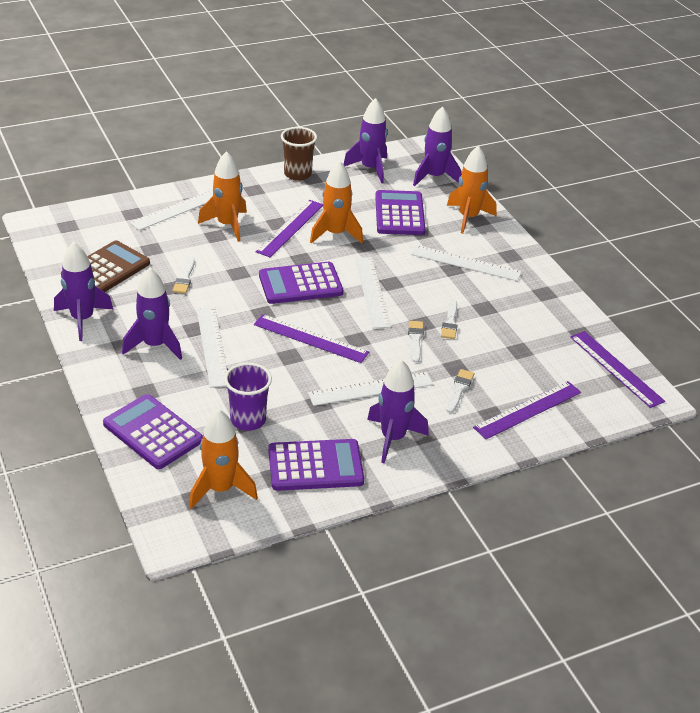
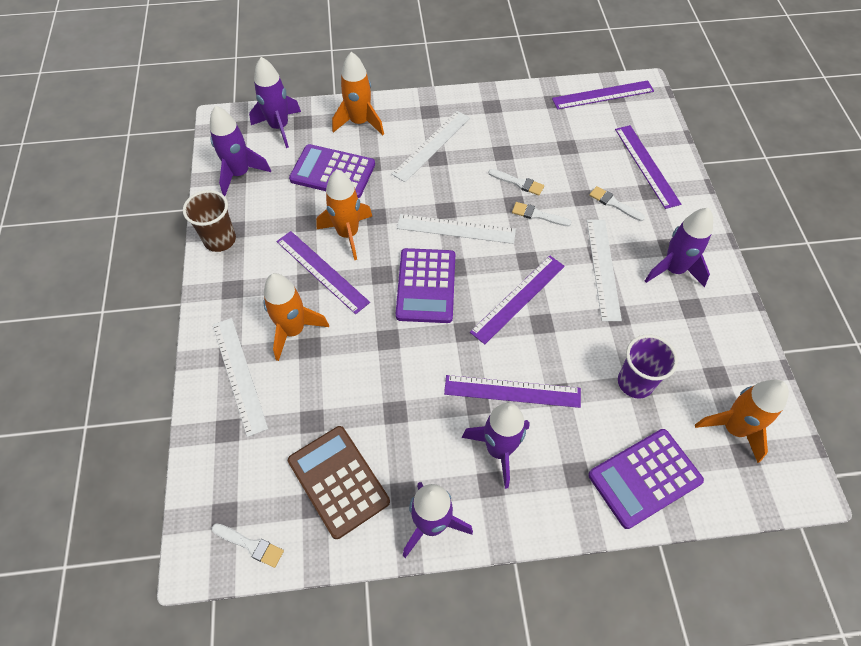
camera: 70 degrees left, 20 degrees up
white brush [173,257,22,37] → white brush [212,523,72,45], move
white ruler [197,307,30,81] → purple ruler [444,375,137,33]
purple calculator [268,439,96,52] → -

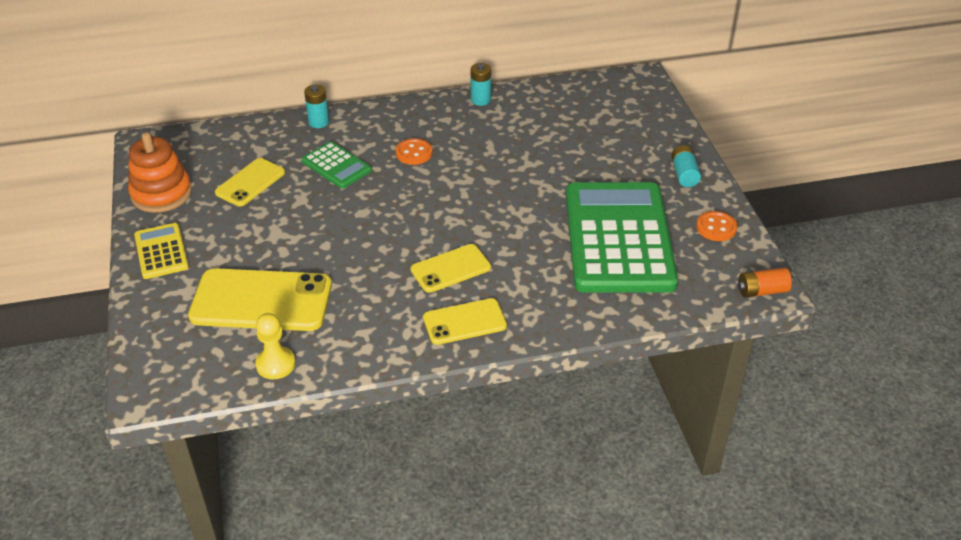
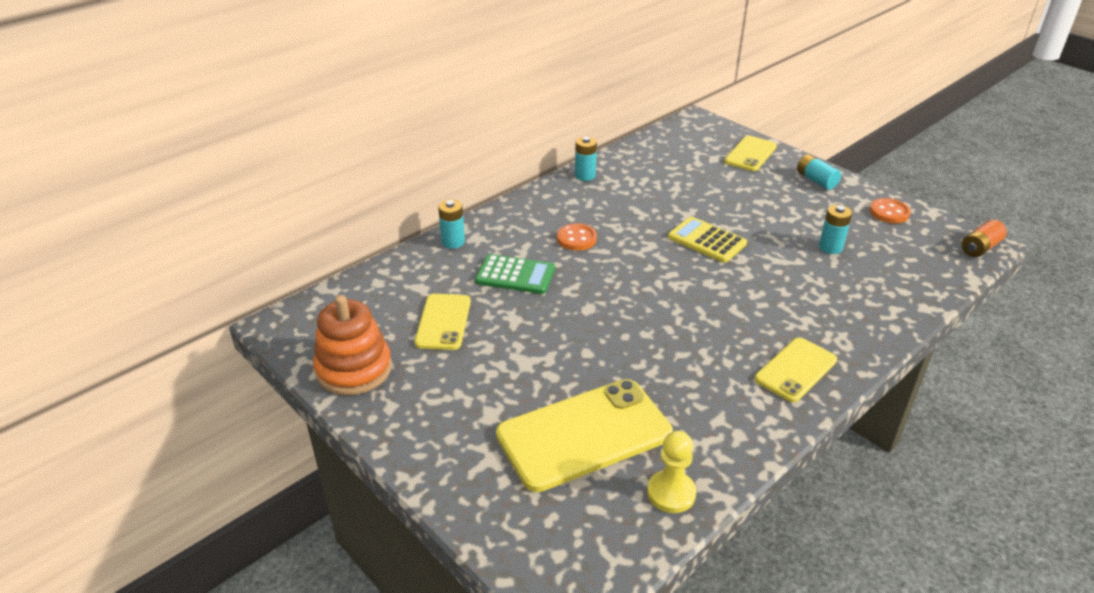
camera: 30 degrees left, 5 degrees down
yellow calculator [134,223,55,56] → yellow calculator [668,217,79,46], move
yellow phone [411,244,80,49] → yellow phone [724,136,53,35], move
green calculator [566,182,112,111] → turquoise battery [819,205,33,49]

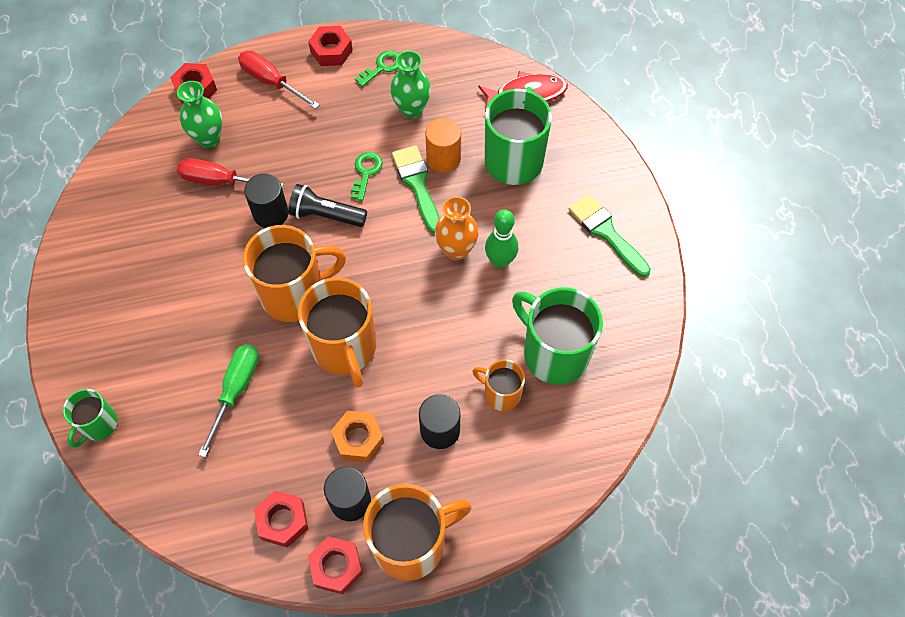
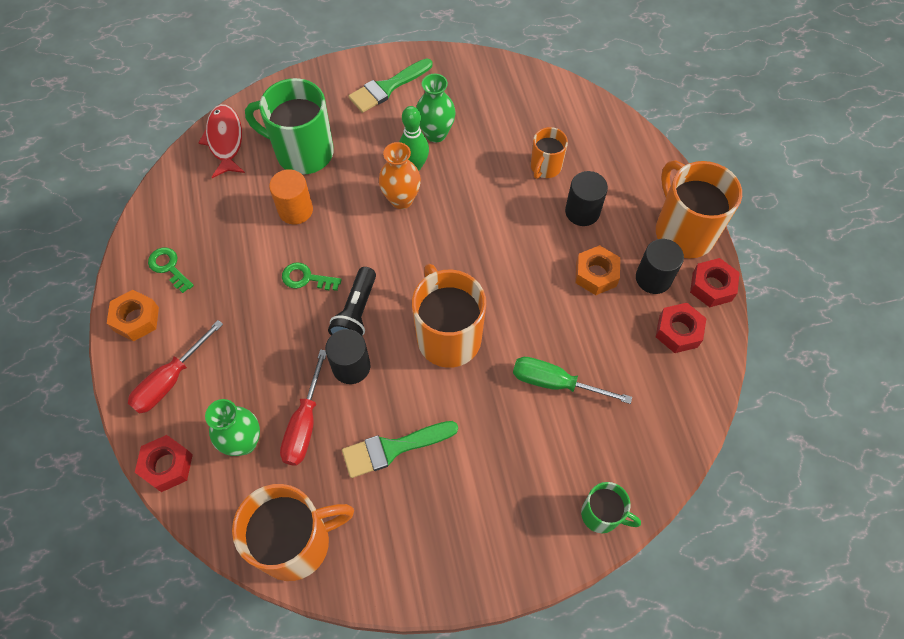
camera: 90 degrees left, 0 degrees up
red nut [308,26,45,40] → orange nut [107,290,52,51]
orange mug [298,277,78,111] → orange mug [232,484,122,97], move
green brush [392,145,48,89] → green brush [342,421,116,57], move
green vase [390,51,41,68] → green vase [416,74,40,68], move
green mug [512,287,91,98] → -

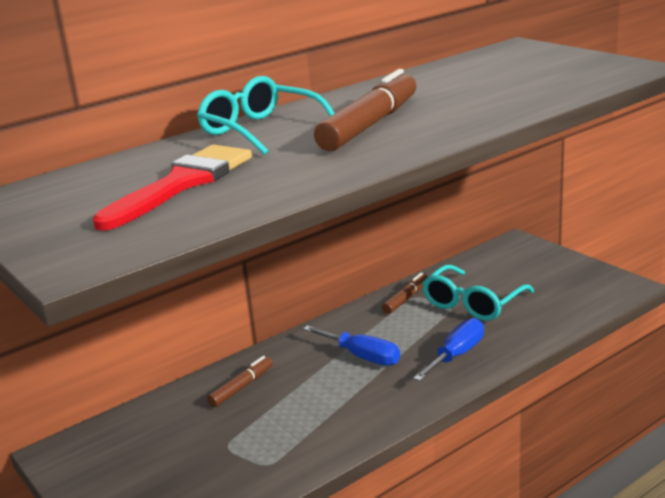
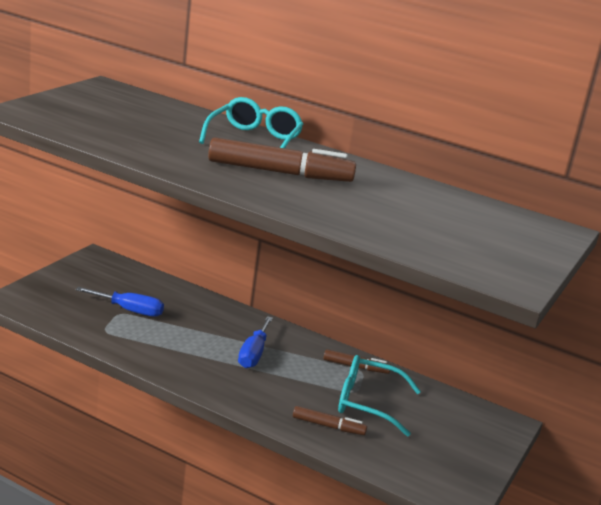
camera: 60 degrees right, 0 degrees up
blue screwdriver [413,318,71,63] → blue screwdriver [76,287,88,30], move
brown marker [207,356,66,51] → brown marker [293,406,74,29], move
red brush [93,145,159,86] → -

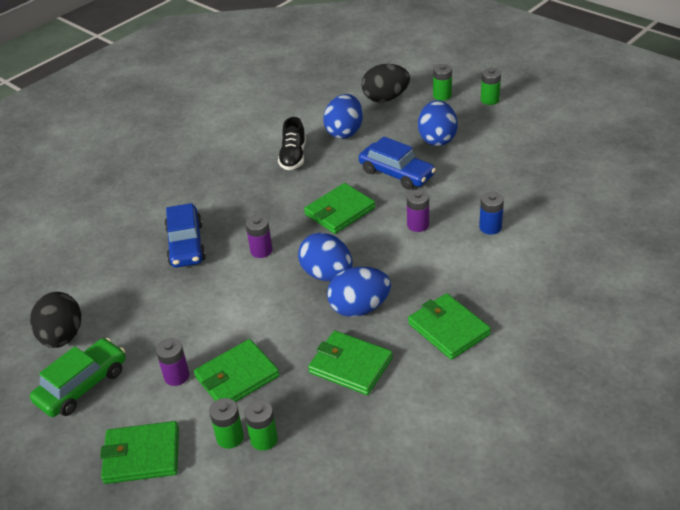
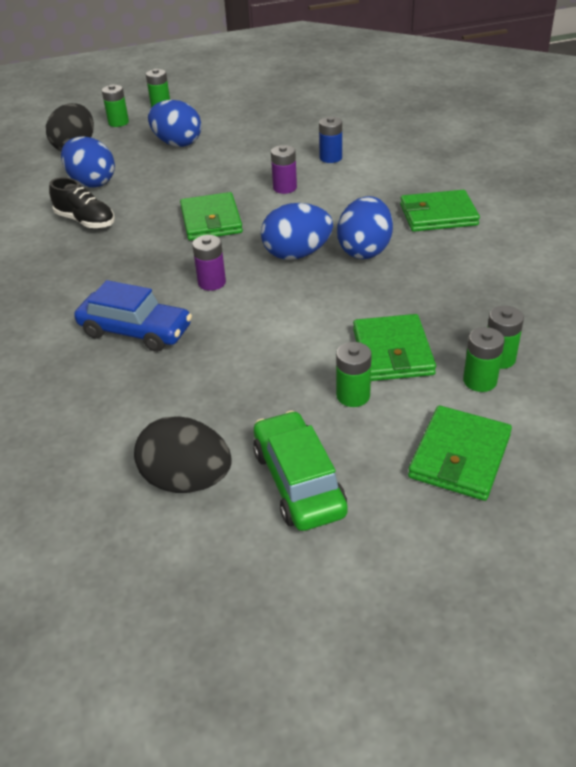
camera: 60 degrees left, 0 degrees up
purple battery [156,338,33,48] → green battery [336,342,36,65]
green wallet [308,331,85,64] → -
blue car [359,136,77,54] → -

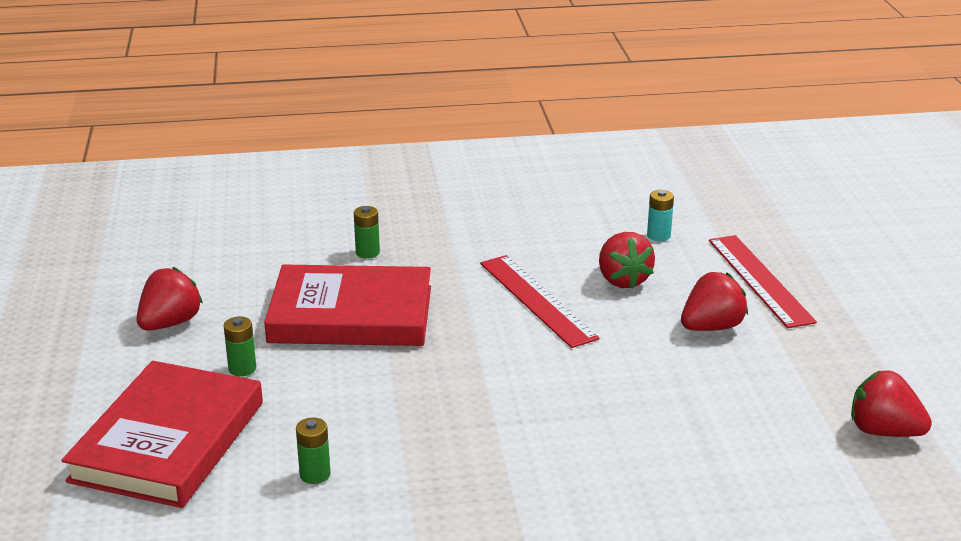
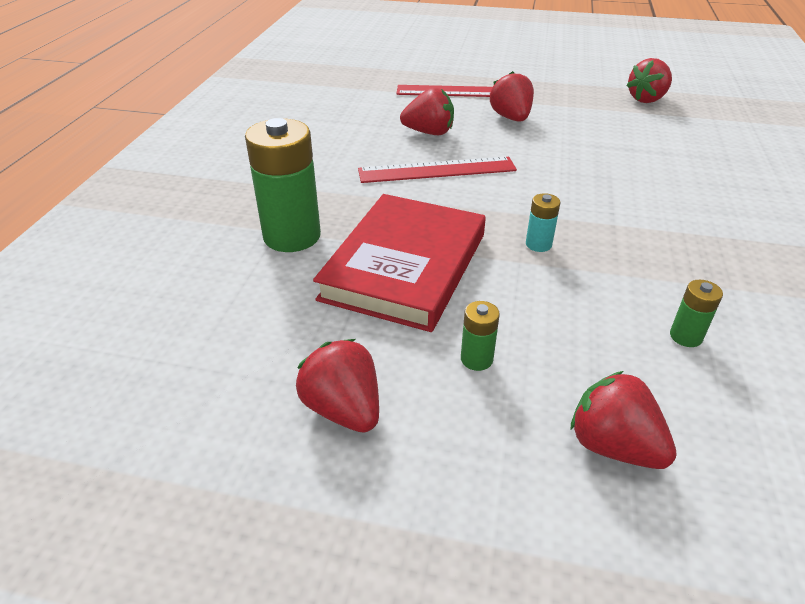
camera: 70 degrees left, 10 degrees up
green battery [354,206,26,53] → green battery [245,118,76,134], x2.22
turquoise battery [647,190,27,51] → turquoise battery [526,193,34,59], move
red book [61,361,202,147] → red strawberry [571,371,106,98]

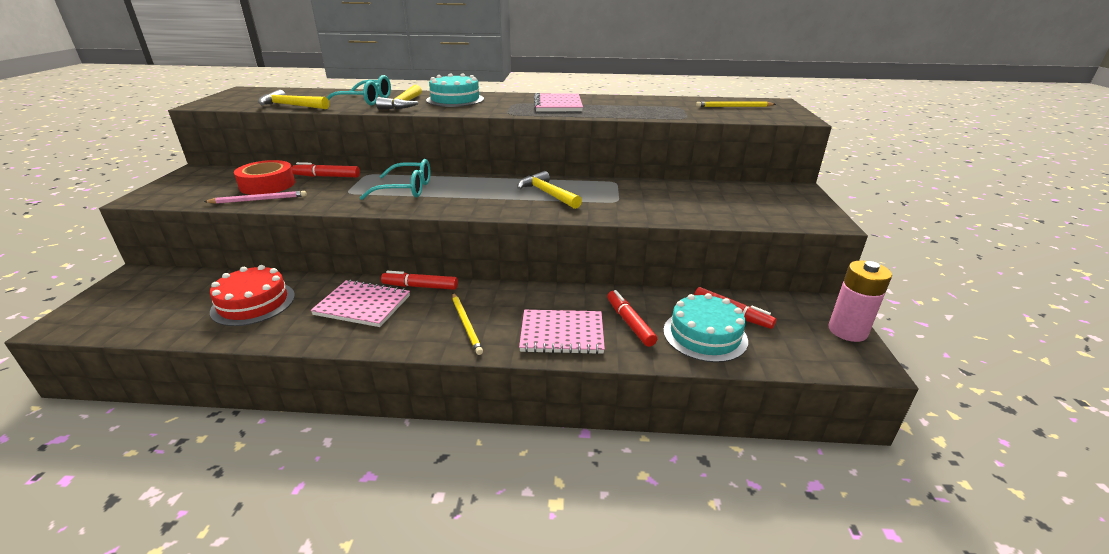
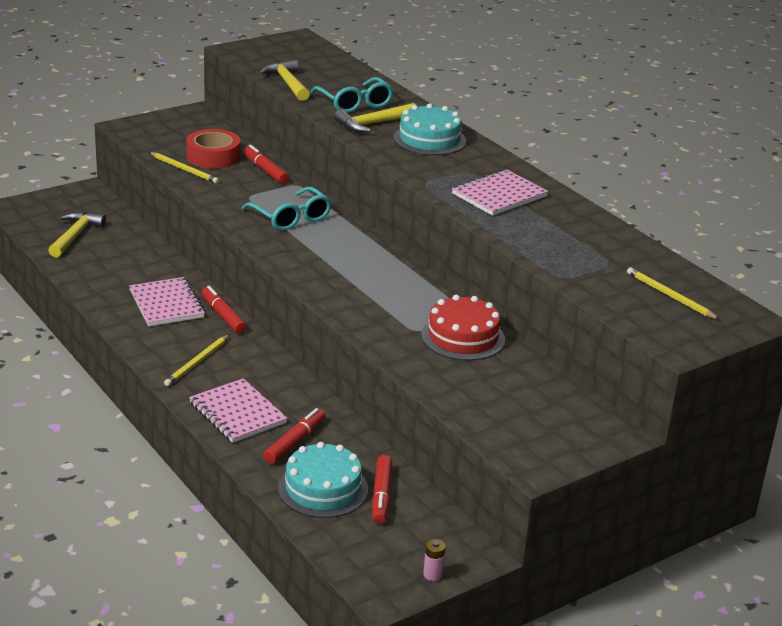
camera: 50 degrees right, 0 degrees up
yellow hammer [517,171,65,38] → yellow hammer [48,212,58,46], move
pink pencil [204,191,103,13] → yellow pencil [149,152,70,31]
red cake [210,265,85,61] → red cake [421,295,84,66], move
pink battery [828,260,64,82] → pink battery [423,539,22,42], x0.45

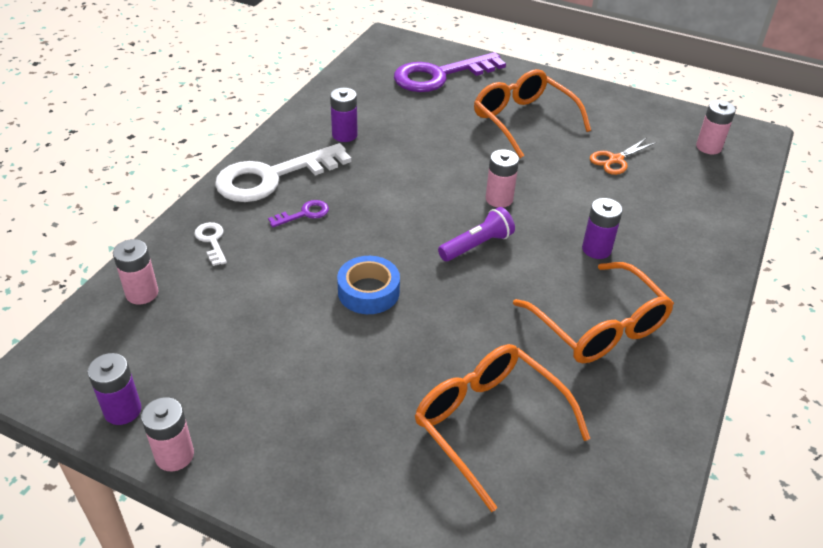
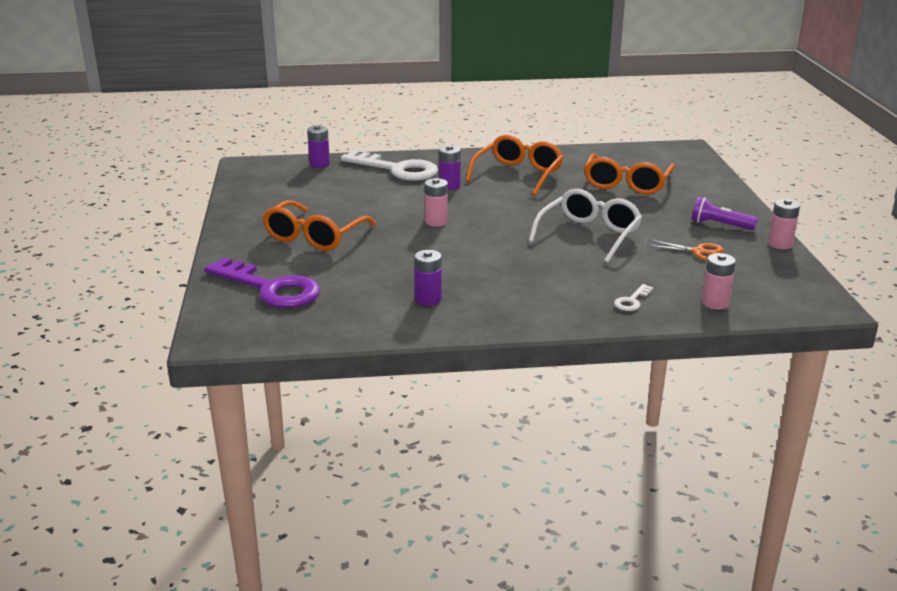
camera: 120 degrees left, 15 degrees down
purple battery [88,353,53,72] → purple battery [307,125,23,43], move
white key [215,143,136,59] → white key [341,150,97,31], move
blue tape [337,256,63,58] → white glasses [529,189,113,74]
orange scissors [590,138,66,37] → orange scissors [647,240,77,21], move
purple flashlight [438,207,77,54] → purple flashlight [691,197,67,33], move
purple key [268,200,61,27] → -
pink battery [696,100,40,54] → -

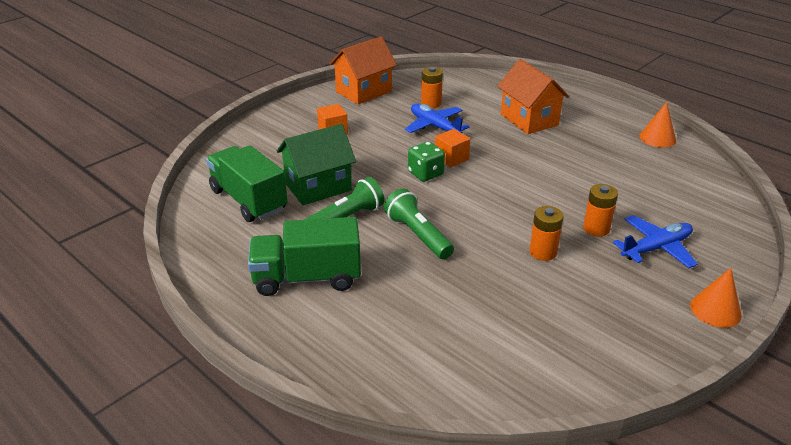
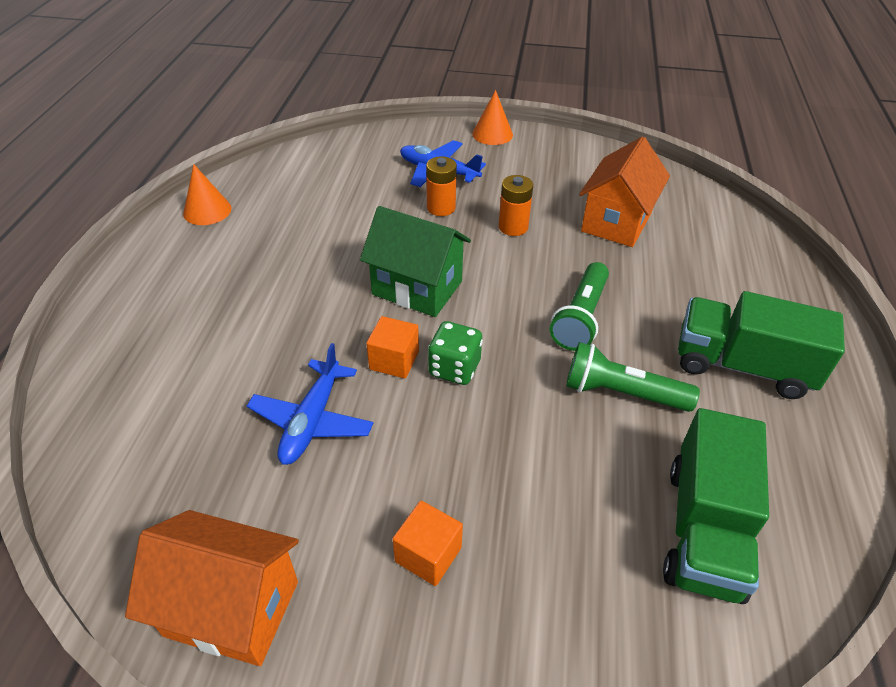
camera: 125 degrees left, 10 degrees up
green house [277,124,79,81] → green house [360,206,111,111], move
orange house [497,59,72,75] → orange house [579,137,91,110], move
green truck [248,217,113,79] → green truck [678,291,167,108], 150 degrees clockwise
orange battery [421,67,22,41] → -

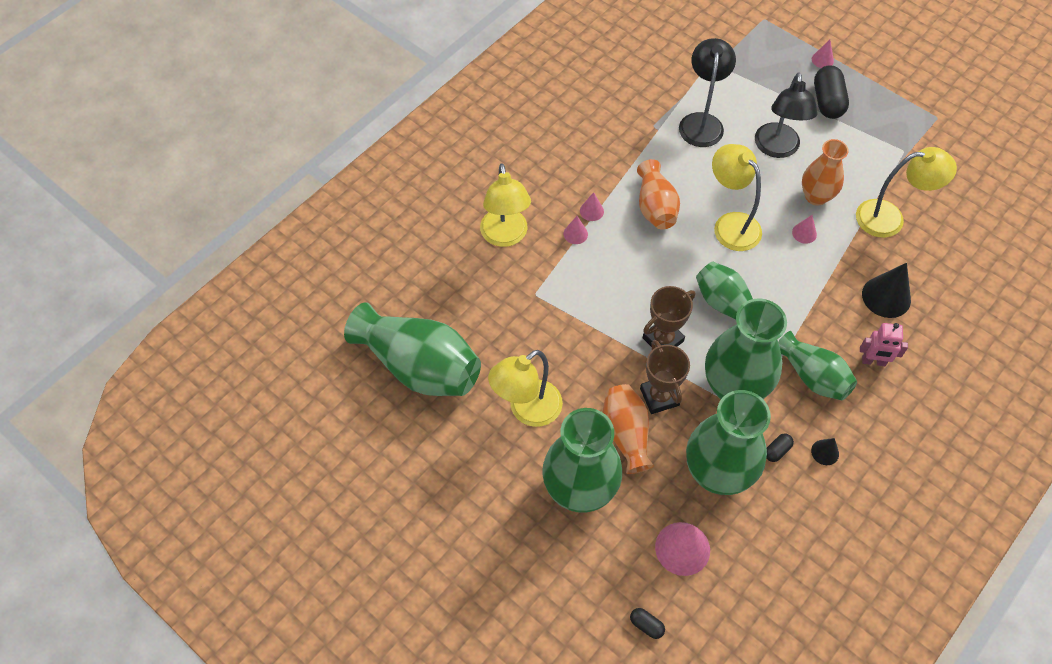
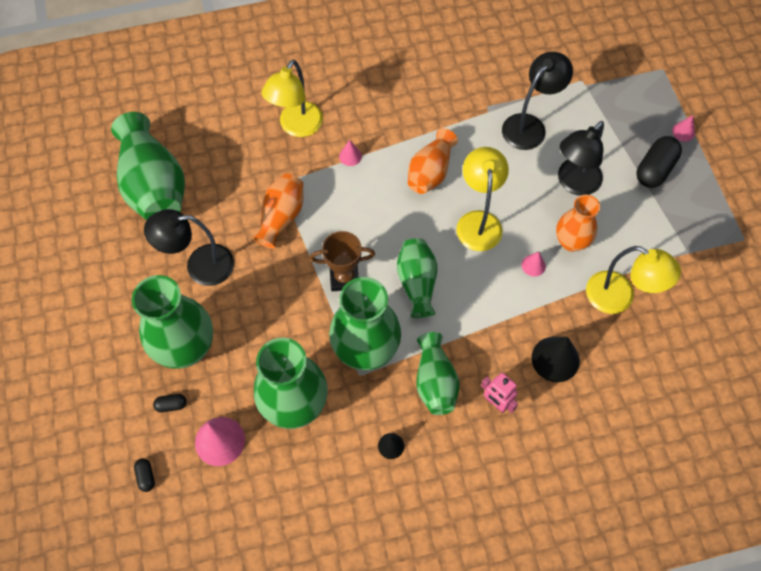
camera: 35 degrees right, 5 degrees up
yellow lamp [488,350,75,77] → black lamp [144,209,90,77]
black capsule [766,433,28,29] → black capsule [153,394,34,18], move
orange vase [603,384,51,90] → orange vase [253,173,51,76], move
pink cone [580,192,24,29] → -
brown trophy [640,340,50,74] → -

